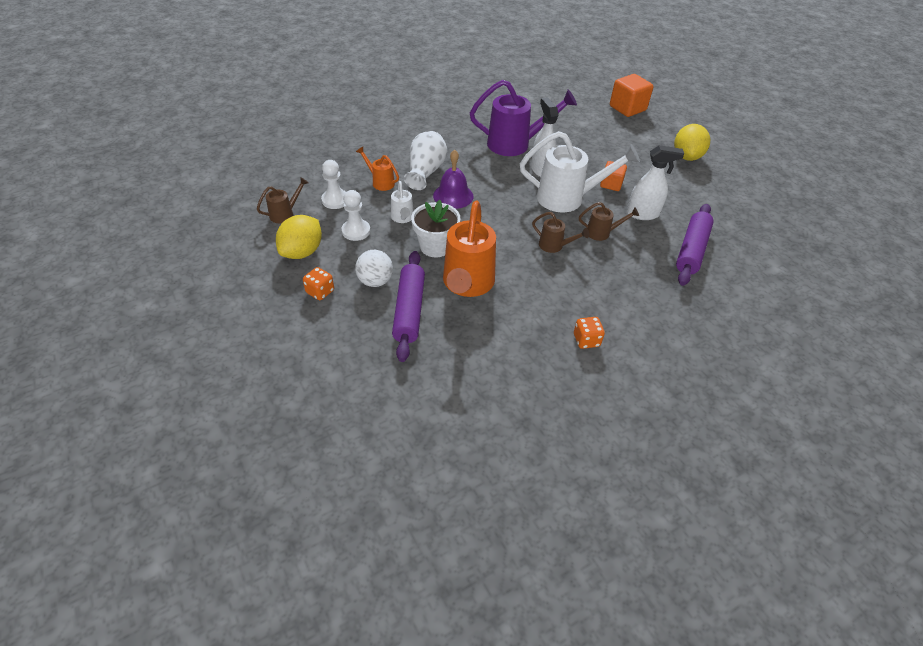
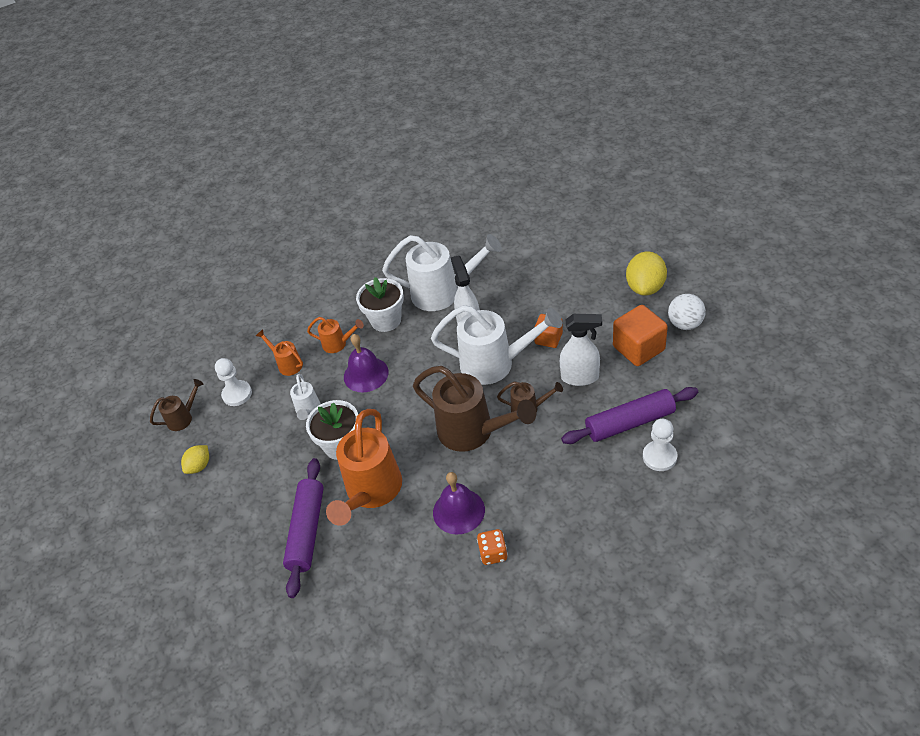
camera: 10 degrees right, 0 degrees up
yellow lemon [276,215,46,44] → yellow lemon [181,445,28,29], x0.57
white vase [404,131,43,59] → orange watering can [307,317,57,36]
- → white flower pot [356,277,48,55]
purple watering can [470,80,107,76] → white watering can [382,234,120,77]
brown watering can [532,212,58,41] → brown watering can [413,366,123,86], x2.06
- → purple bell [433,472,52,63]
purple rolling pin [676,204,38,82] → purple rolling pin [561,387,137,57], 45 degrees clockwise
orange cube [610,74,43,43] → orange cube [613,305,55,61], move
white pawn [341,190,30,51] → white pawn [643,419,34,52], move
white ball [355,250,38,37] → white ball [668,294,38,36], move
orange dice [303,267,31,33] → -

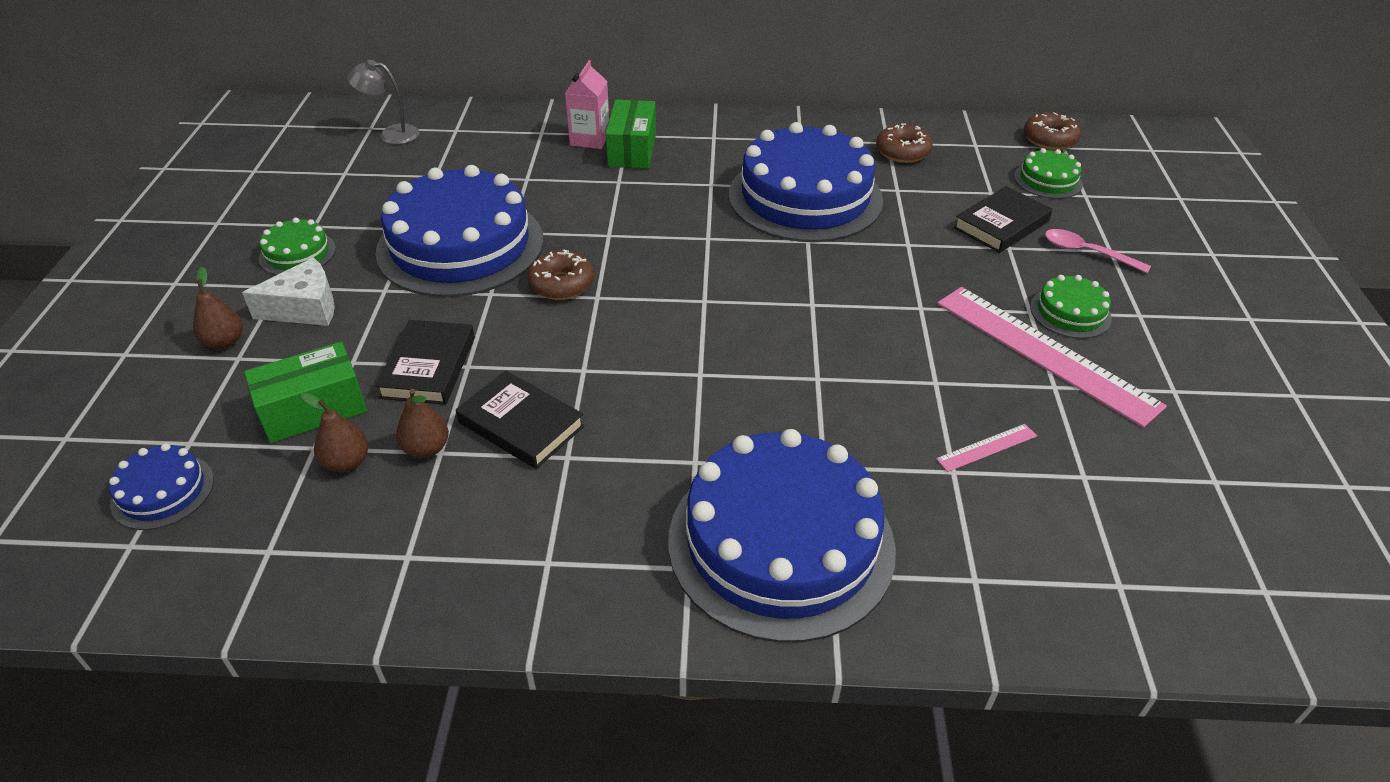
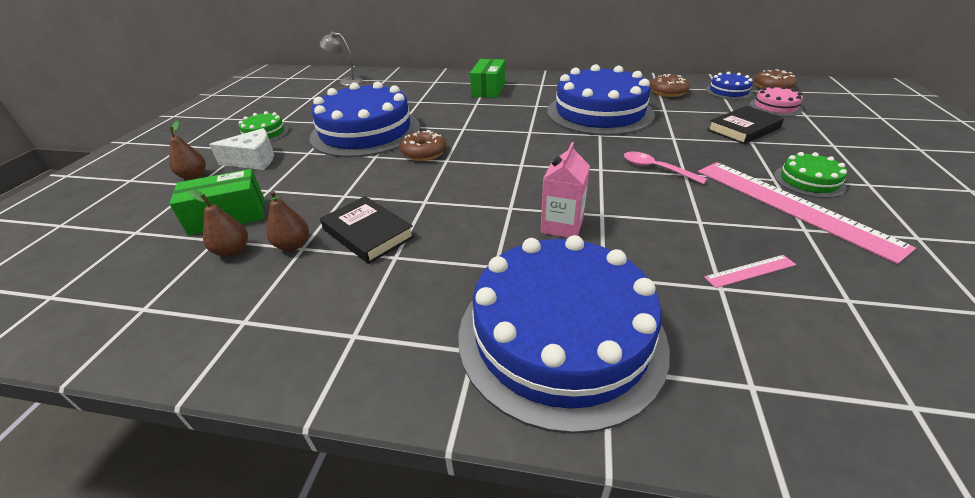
camera: 10 degrees right, 5 degrees down
pink carton [565,60,44,89] → pink carton [541,142,49,96], move
pink spoon [1045,229,106,44] → pink spoon [624,152,83,32], move
blue cake [109,443,105,87] → blue cake [706,72,47,28], move
green cake [1014,148,69,51] → pink cake [750,85,53,32]
black book [375,320,100,85] → -

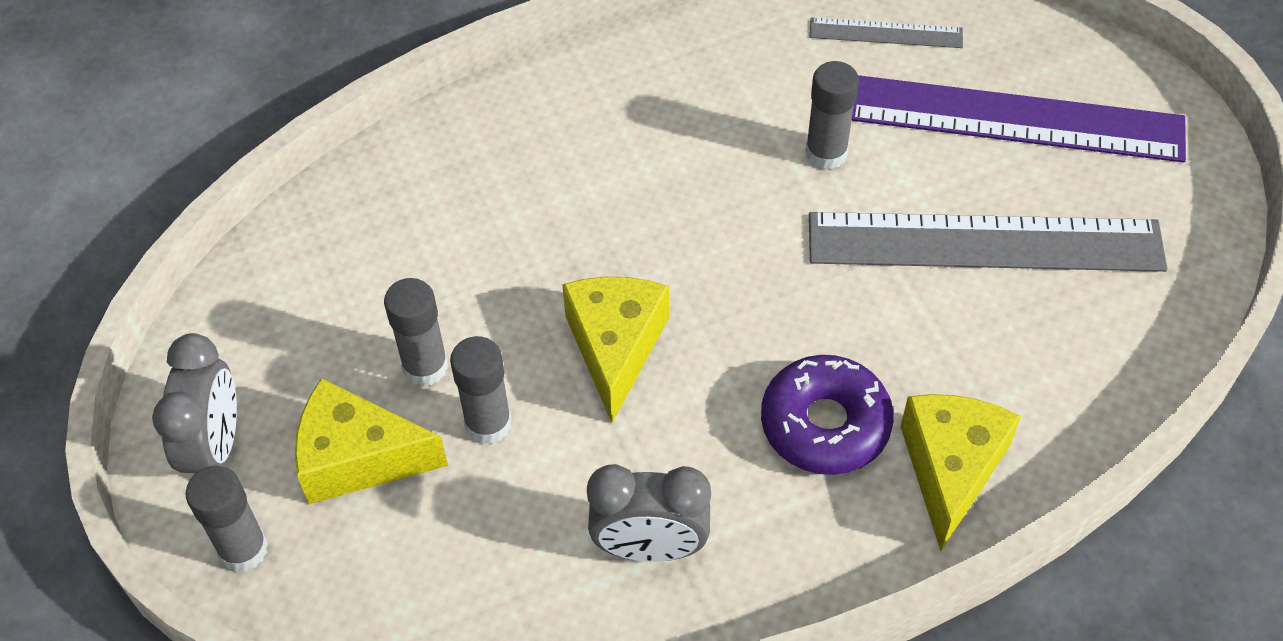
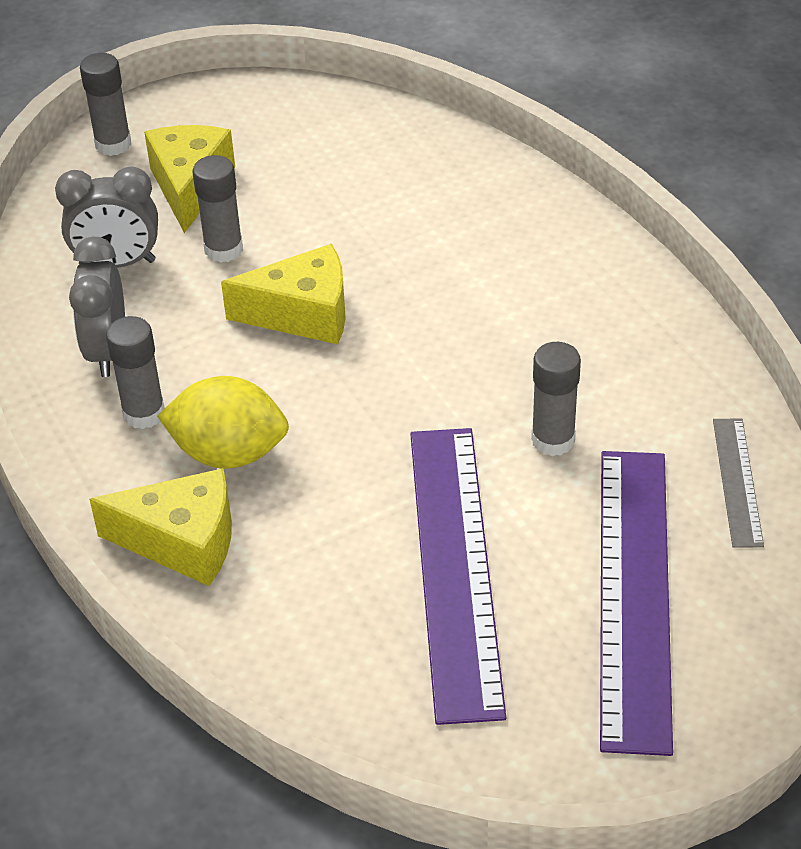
camera: 85 degrees right, 10 degrees down
grey clock [152,333,85,140] → grey clock [55,166,103,102], move
grey glue stick [384,278,64,108] → grey glue stick [106,316,59,113], move
purple donut [761,355,133,120] → yellow lemon [157,376,132,93]
grey ruler [809,212,358,60] → purple ruler [410,428,96,297]

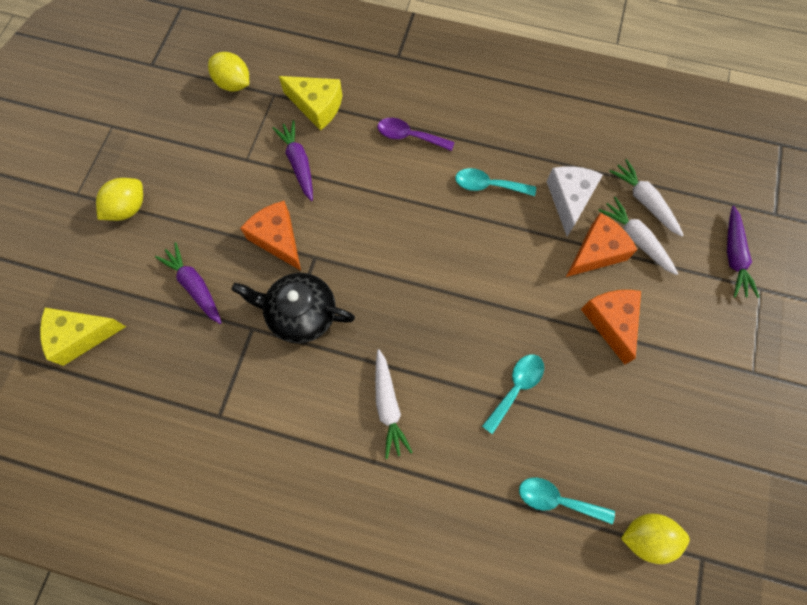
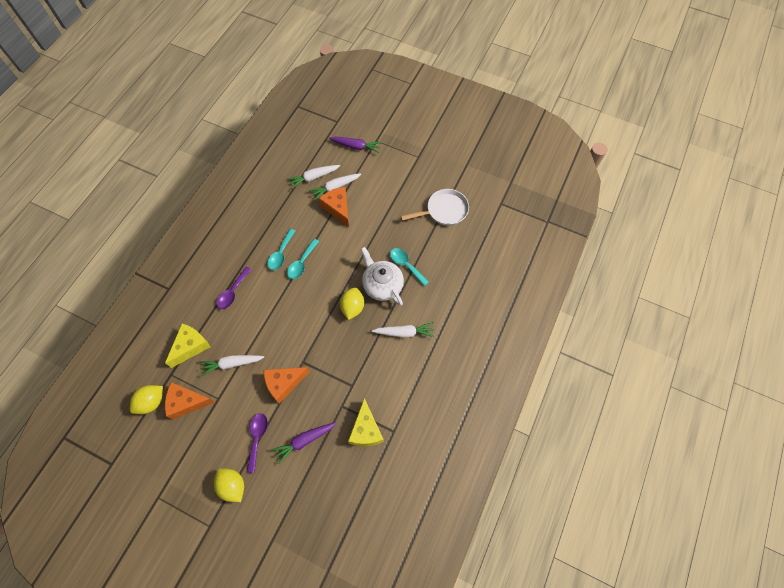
camera: 80 degrees left, 5 degrees down
orange cheese [581,290,60,75] → orange cheese [165,382,50,38], move
purple carrot [272,120,41,81] → white carrot [200,355,64,21]
- → purple spoon [247,413,21,60]
turquoise spoon [519,477,96,47] → turquoise spoon [287,239,32,40], move
yellow lemon [621,513,69,51] → yellow lemon [340,287,24,33], move
yellow cheese [40,308,86,58] → yellow cheese [348,398,36,48], move
- → white teapot [361,247,43,59]
- → white pan [401,189,68,37]
black teapot [232,273,123,71] → -
white cheese [546,166,57,70] → -

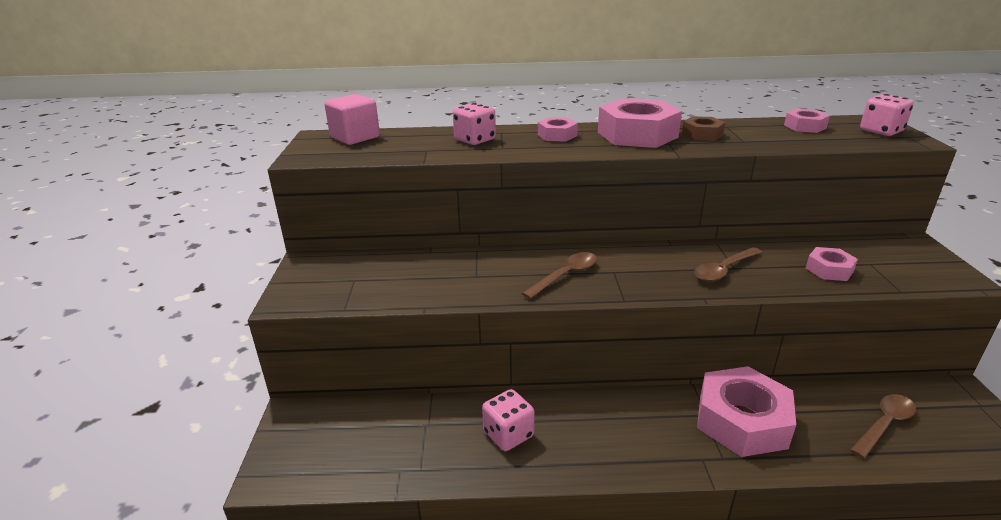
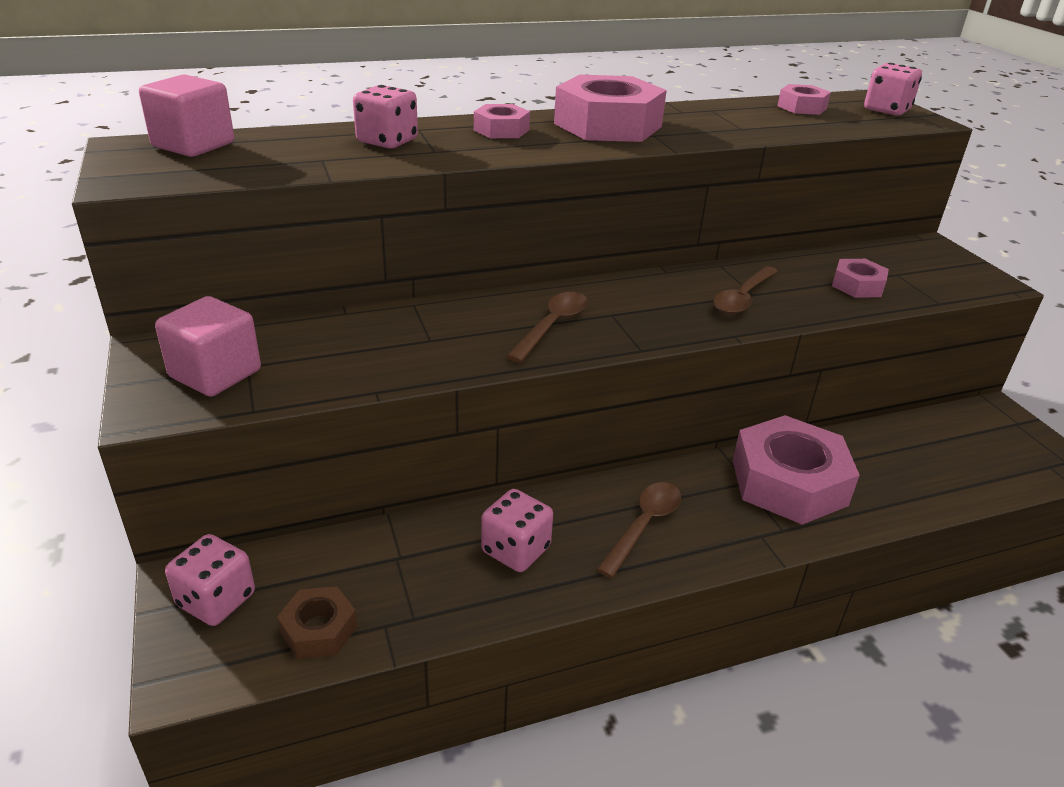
camera: 20 degrees left, 5 degrees up
- → pink cube [155,296,106,101]
- → pink dice [165,534,90,92]
brown nut [682,116,44,25] → brown nut [277,586,80,73], move
brown spoon [850,394,66,65] → brown spoon [596,482,85,96], move

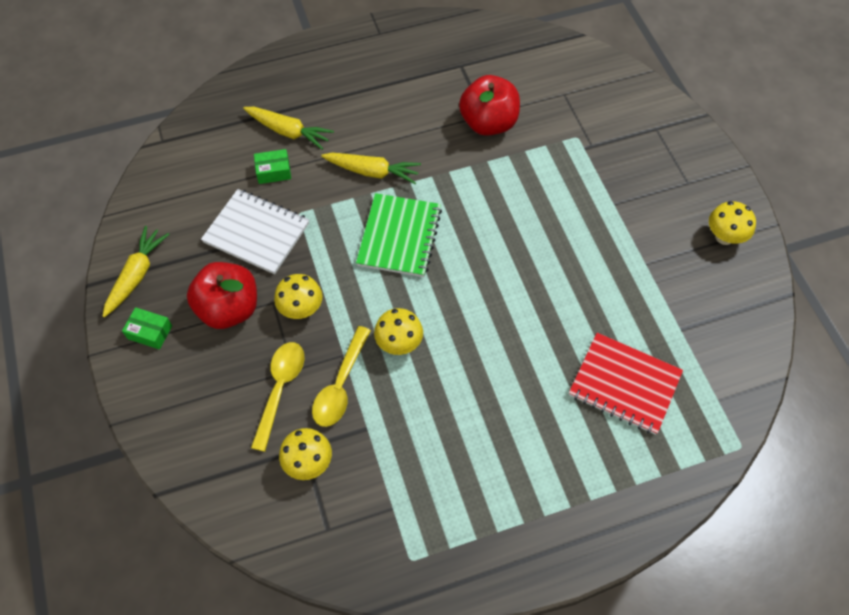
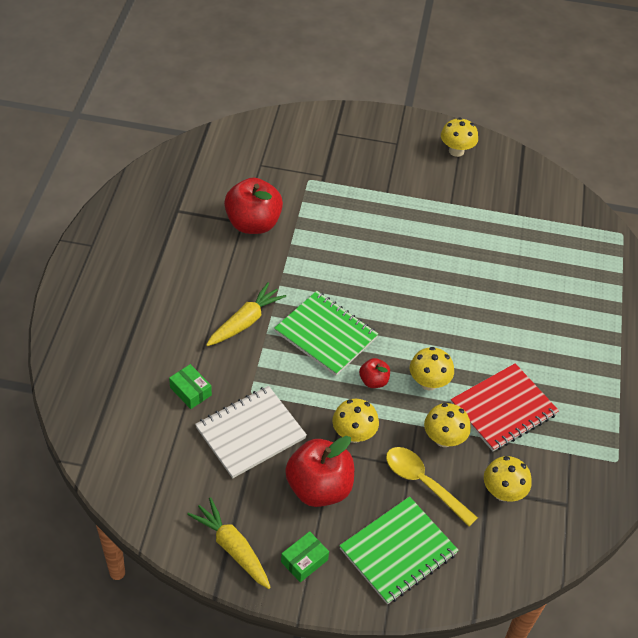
camera: 65 degrees left, 10 degrees down
green box [254,149,37,35] → green box [169,364,43,45], 60 degrees counterclockwise
- → green notebook [339,497,120,107]
- → red apple [359,358,31,30]
yellow spoon [312,326,59,101] → yellow mushroom [424,403,47,44]
red notebook [569,333,114,102] → red notebook [451,363,108,88], move
yellow carrot [243,107,91,43] → -

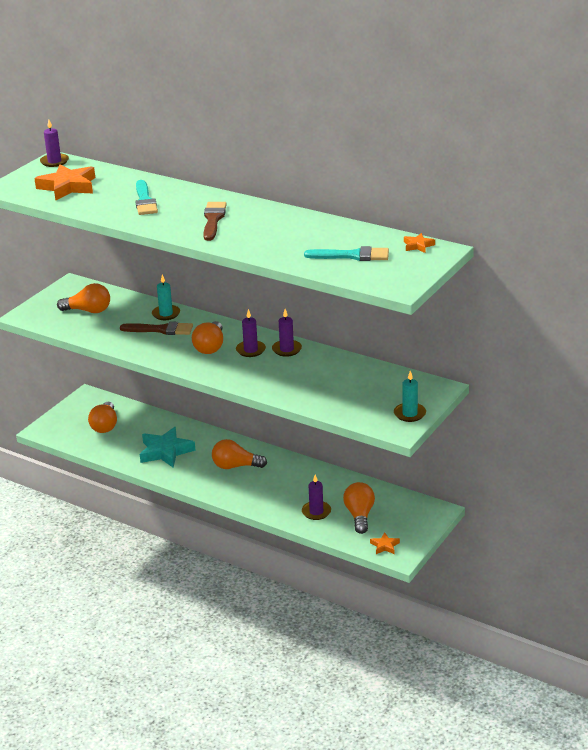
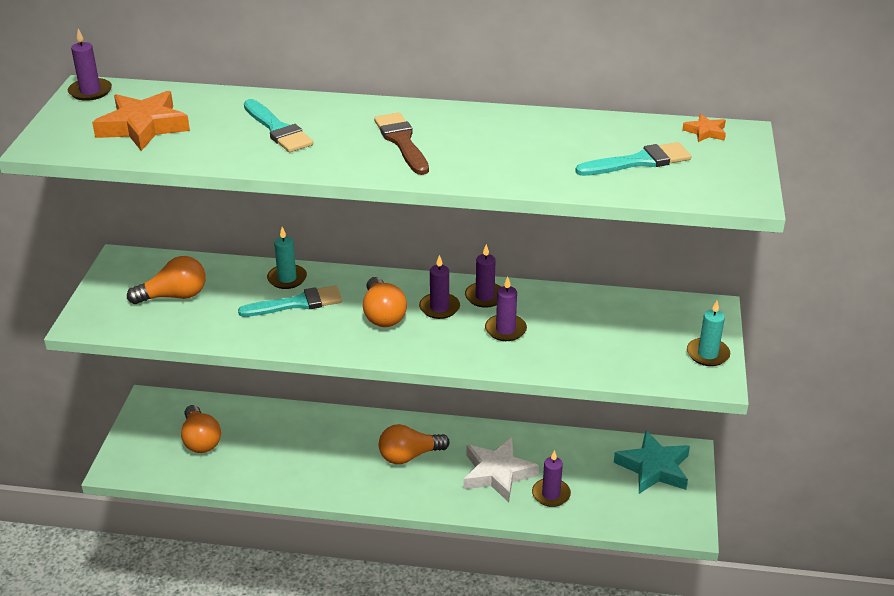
camera: 25 degrees left, 5 degrees up
brown brush [120,321,73,14] → turquoise brush [238,286,104,31]
- → white star [463,437,76,66]
- → purple candle [485,276,42,65]
turquoise star [140,427,56,41] → turquoise star [614,430,76,64], move
orange light bulb [343,482,32,52] → -
orange star [370,532,30,22] → -

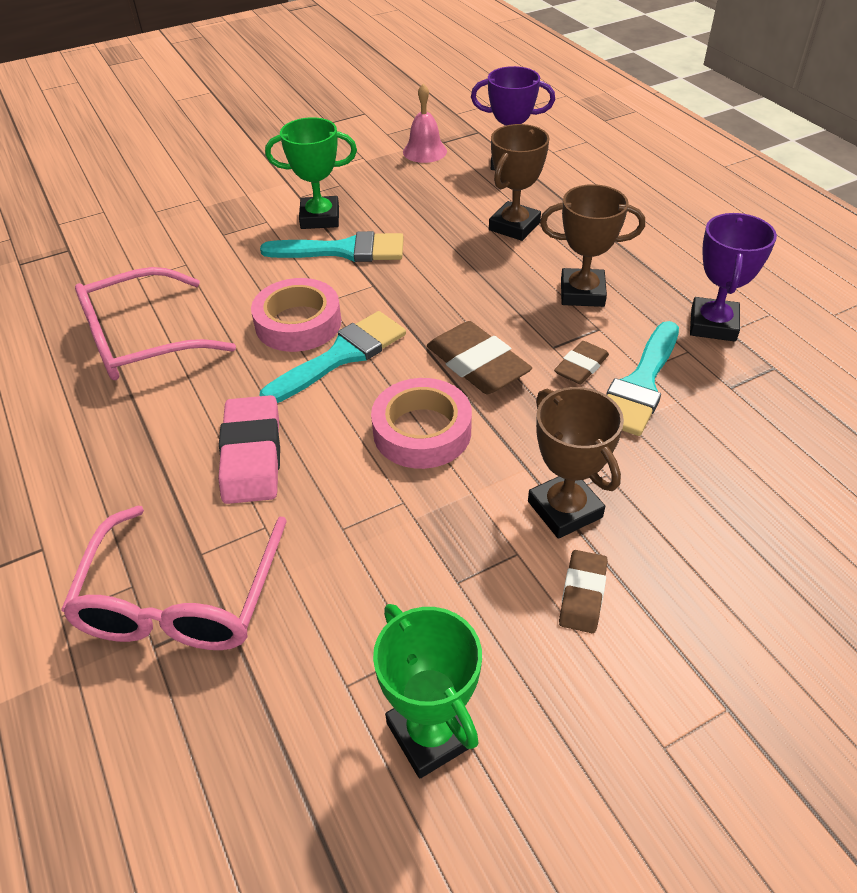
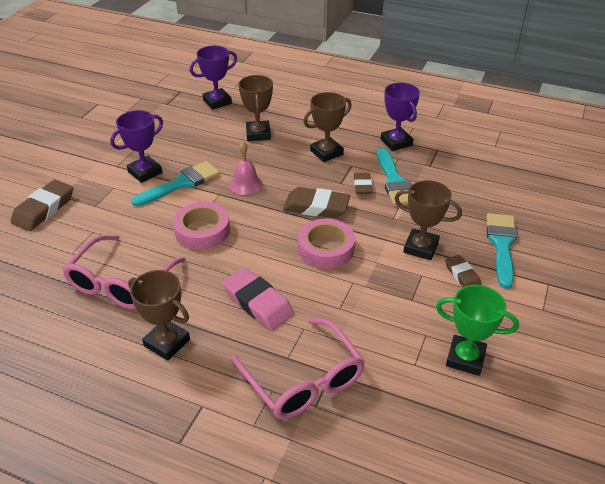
camera: 40 degrees left, 5 degrees down
- → brown eraser [11,180,62,51]
green trophy [265,117,92,112] → purple trophy [110,110,53,73]
- → brown trophy [128,270,62,91]
pink bell [403,84,44,79] → pink bell [229,142,34,53], move
turquoise brush [259,311,147,92] → turquoise brush [487,213,30,76], move

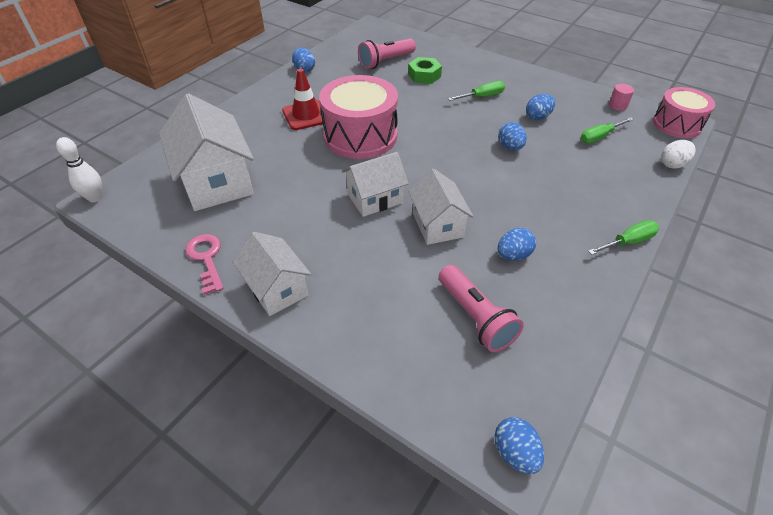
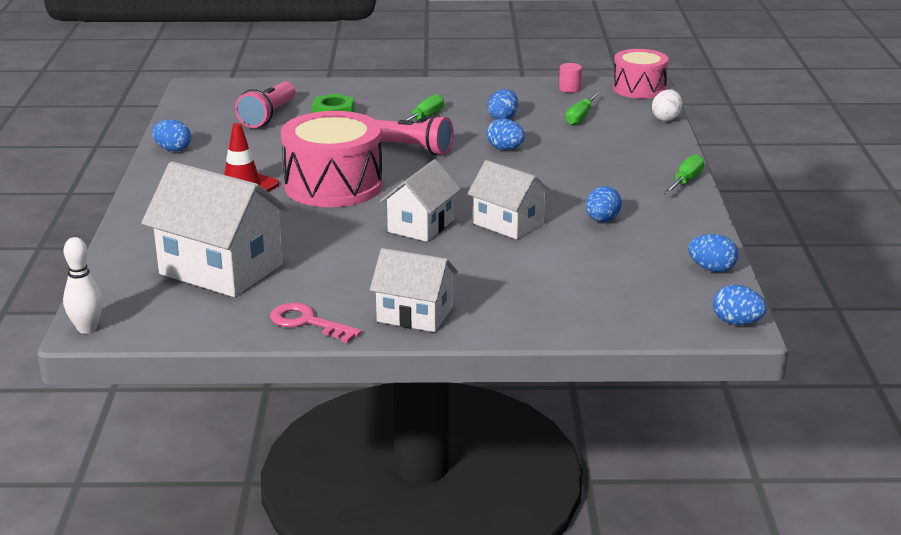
camera: 35 degrees left, 20 degrees down
pink flashlight [439,265,85,87] → pink flashlight [376,115,78,40], move
- → blue egg [688,234,50,38]

